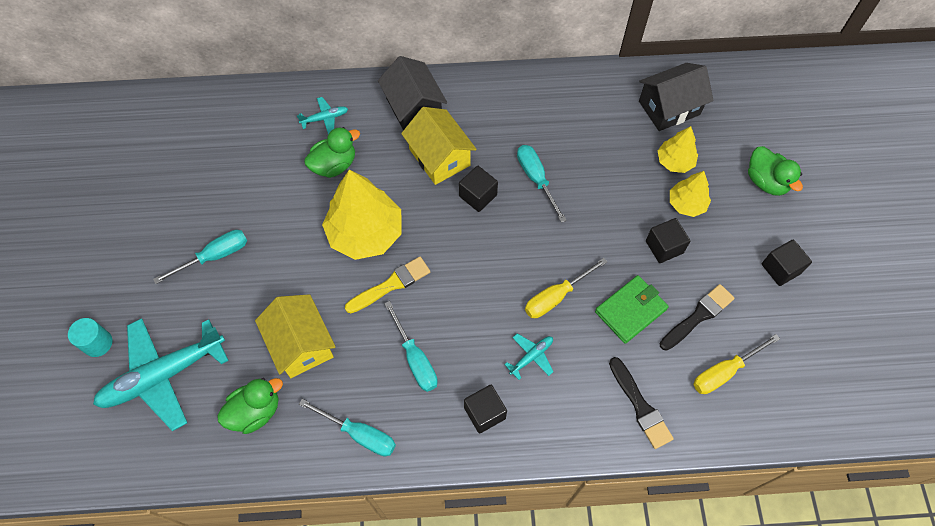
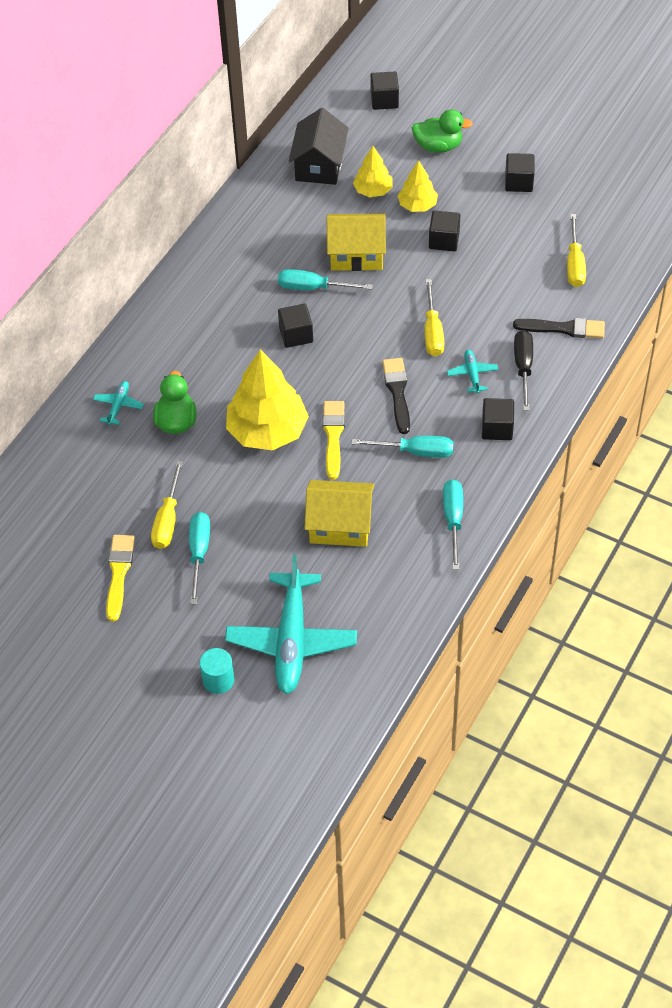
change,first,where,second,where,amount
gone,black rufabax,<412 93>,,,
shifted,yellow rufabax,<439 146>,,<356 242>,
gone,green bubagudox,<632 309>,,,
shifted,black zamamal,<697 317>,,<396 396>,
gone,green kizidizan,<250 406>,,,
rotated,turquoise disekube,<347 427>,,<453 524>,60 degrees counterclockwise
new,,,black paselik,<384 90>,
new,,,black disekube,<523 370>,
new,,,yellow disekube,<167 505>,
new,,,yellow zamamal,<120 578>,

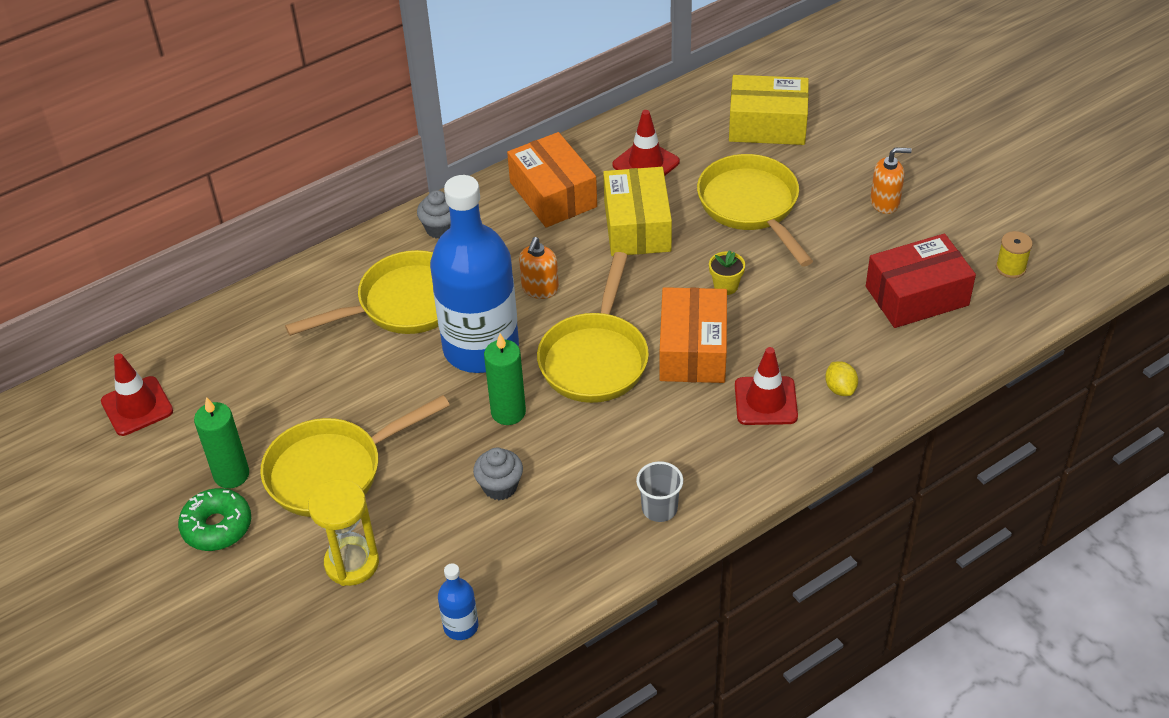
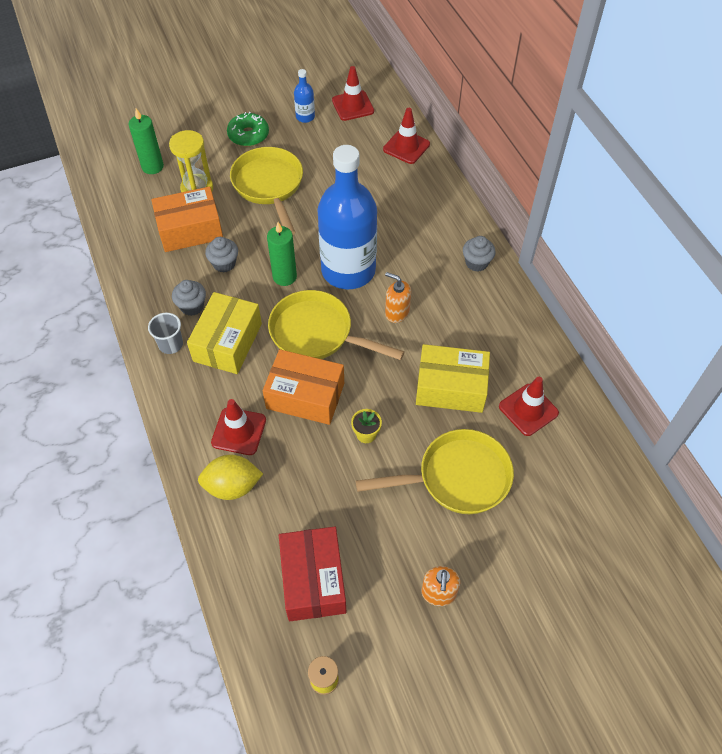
change,first,where,second,where,amount
shifted,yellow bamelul,<769 110>,,<224 333>,
shifted,orange bamelul,<552 179>,,<187 219>,
gone,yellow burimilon,<361 293>,,,
scaled,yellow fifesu,<841 378>,,<230 477>,x1.73
shifted,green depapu,<221 442>,,<146 141>,
shifted,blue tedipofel,<458 601>,,<304 96>,
new,,,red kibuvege,<406 136>,
new,,,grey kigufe,<189 298>,

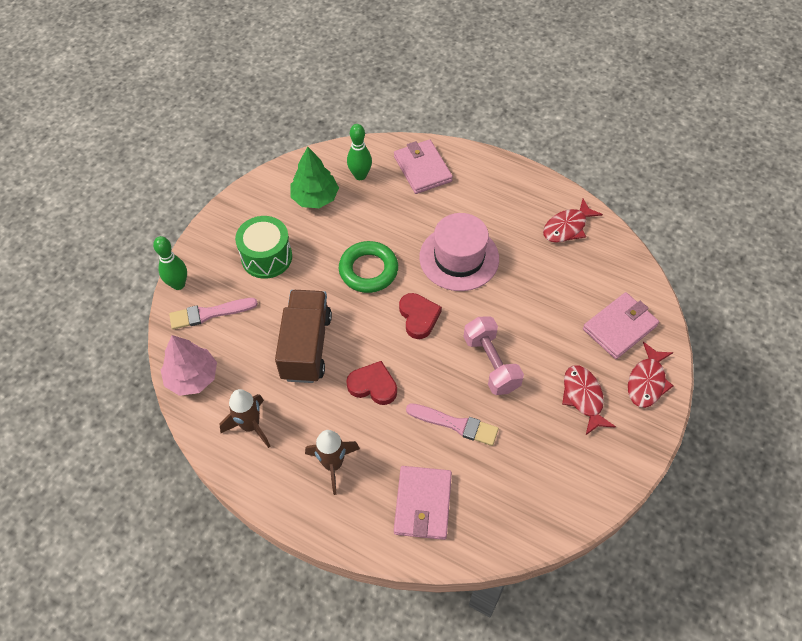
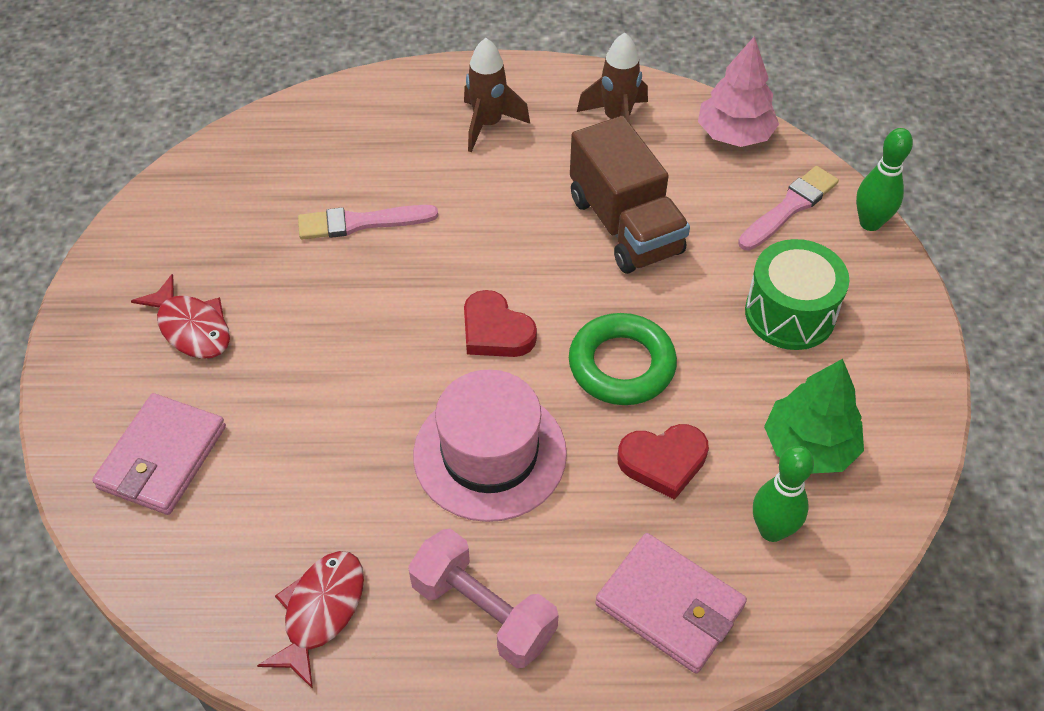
change,first,where,second,where,amount
shifted,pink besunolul,<494 355>,,<483 598>,
gone,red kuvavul,<651 375>,,,
shifted,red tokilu,<371 383>,,<663 462>,
gone,pink bubagudox,<423 503>,,,

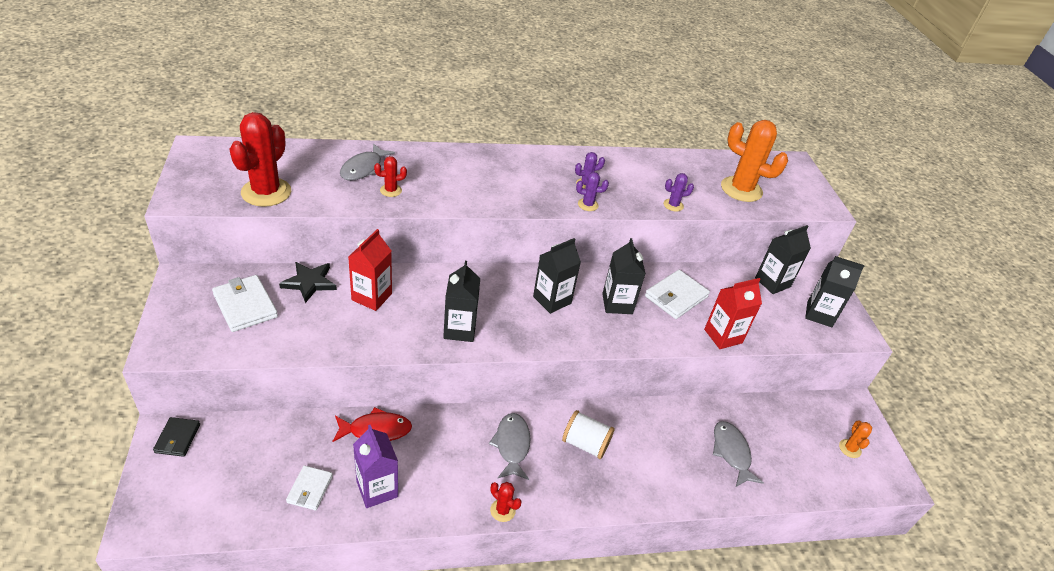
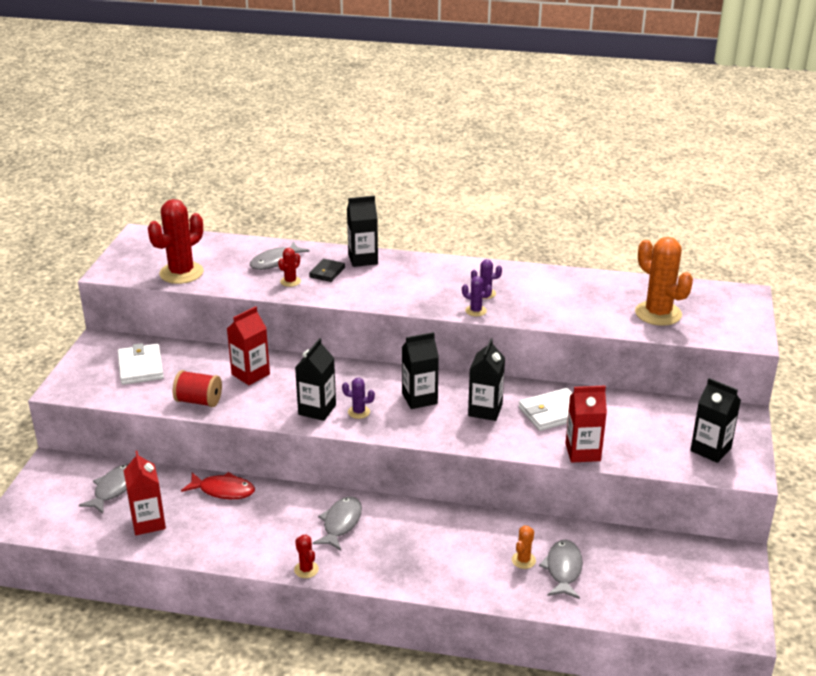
change,first,where,second,where,amount
rotated,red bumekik,<390 176>,,<289 267>,60 degrees counterclockwise
shifted,purple bumekik,<679 192>,,<358 398>,
shifted,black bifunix,<783 259>,,<362 231>,
gone,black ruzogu,<308 282>,,,
gone,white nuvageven,<588 434>,,,
shifted,black bubagudox,<176 437>,,<327 270>,
shifted,orange bumekik,<855 439>,,<524 547>,
gone,purple bifunix,<375 466>,,,
swapped,white bubagudox,<309 487>,red bifunix,<145 493>,
new,,,red nuvageven,<197 388>,
new,,,grey kuvavul,<104 489>,

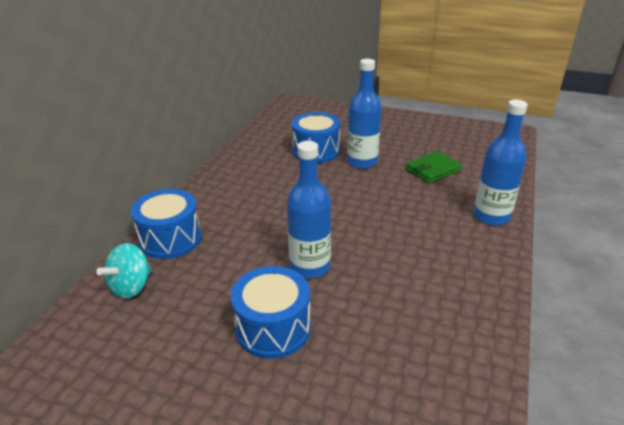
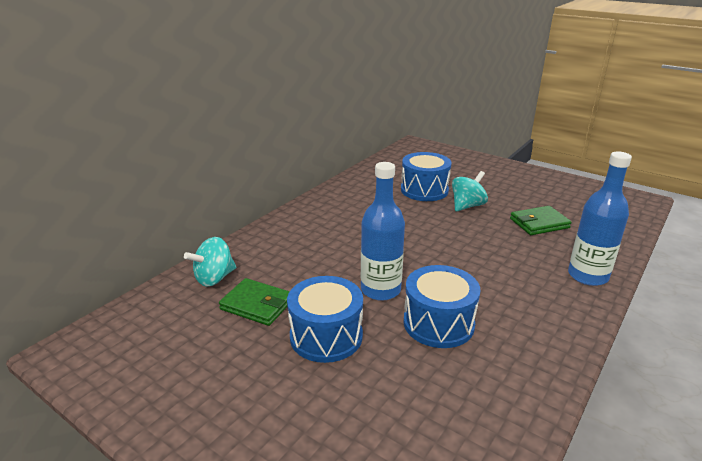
change,first,where,second,where,amount
swapped,blue tedipofel,<364 114>,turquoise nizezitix,<470 191>,
shifted,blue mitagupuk,<166 224>,,<442 306>,
new,,,green bubagudox,<254 302>,

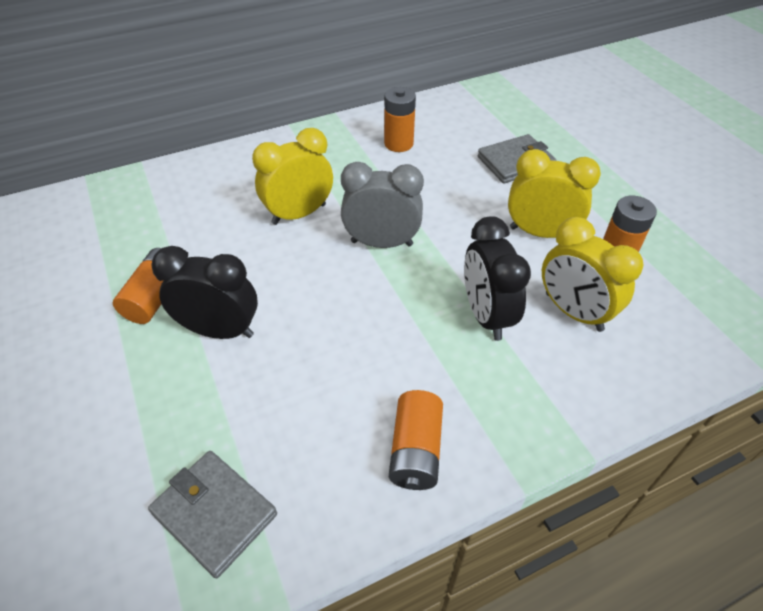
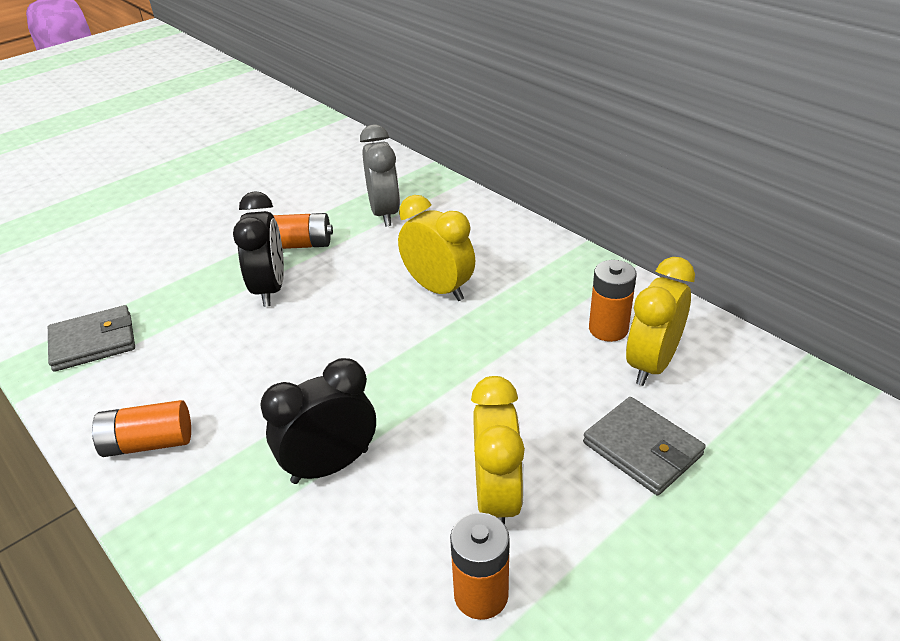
change,first,where,second,where,amount
shifted,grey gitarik,<382 205>,,<380 175>,
shifted,yellow gitarik,<593 274>,,<660 321>,
rotated,grey bubagudox,<212 514>,,<91 338>,45 degrees clockwise

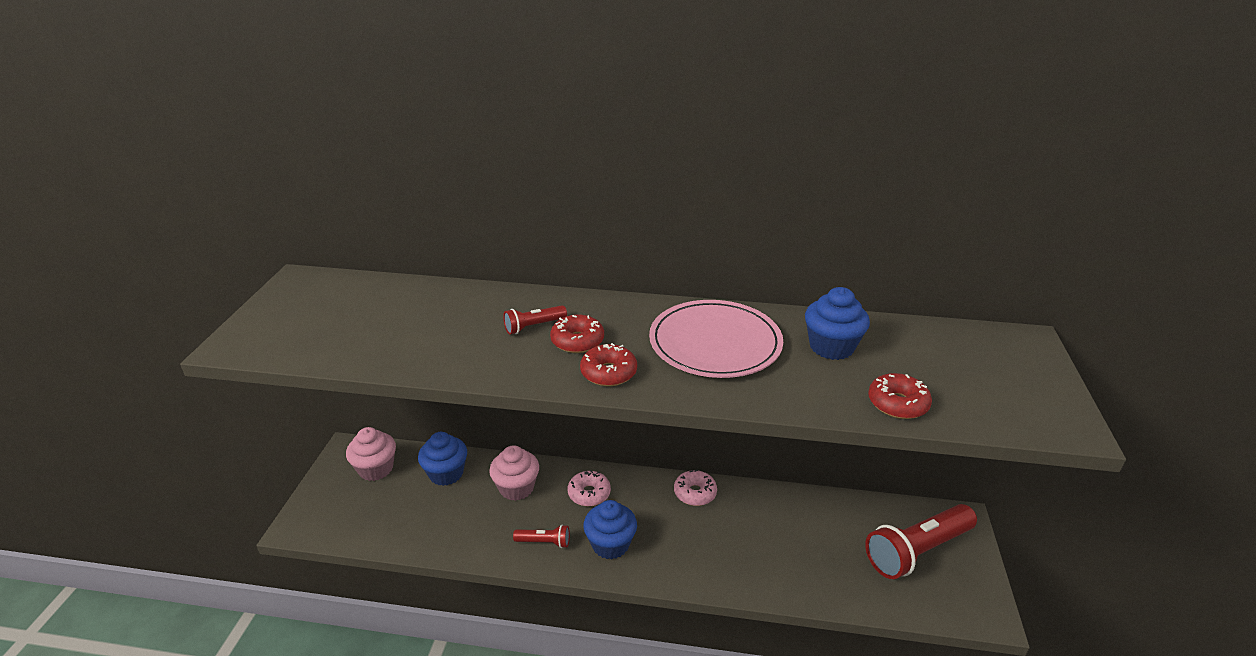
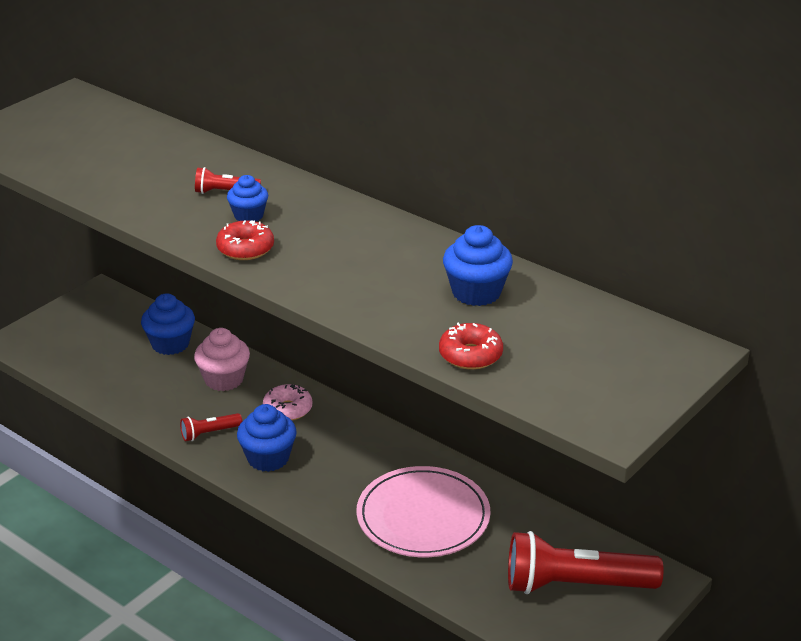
change,first,where,second,where,amount
shifted,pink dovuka,<716 339>,,<423 511>,
swapped,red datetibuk,<577 334>,blue kigufe,<247 198>,
gone,pink kigufe,<371 454>,,,
gone,pink datetibuk,<695 488>,,,
rotated,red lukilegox,<541 536>,,<211 427>,120 degrees clockwise

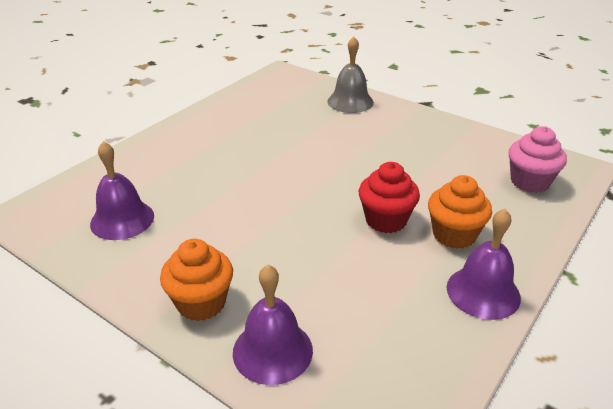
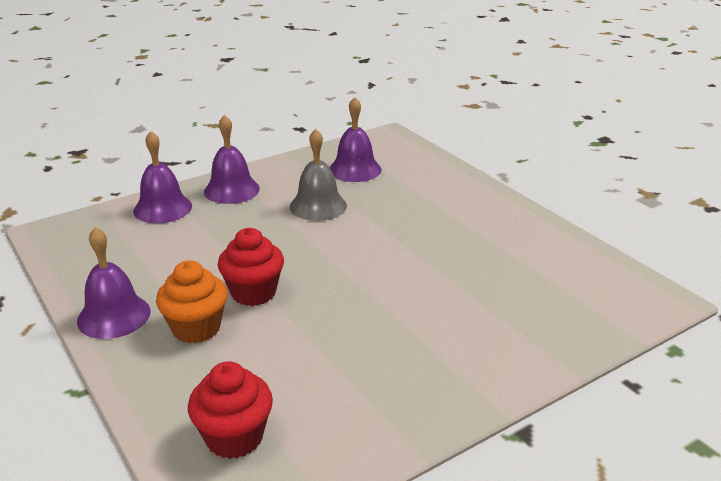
change,first,where,second,where,amount
shifted,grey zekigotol,<350 74>,,<318 175>,
repainted,pink kigufe,<538 159>,red kigufe,<230 410>,
swapped,orange kigufe,<196 280>,purple zekigotol,<232 159>,

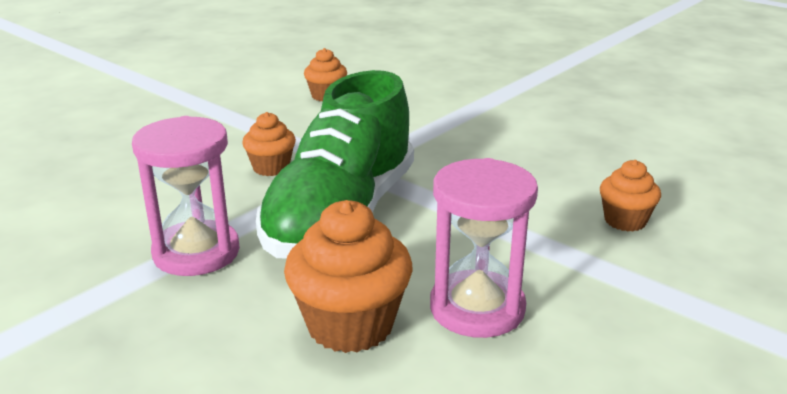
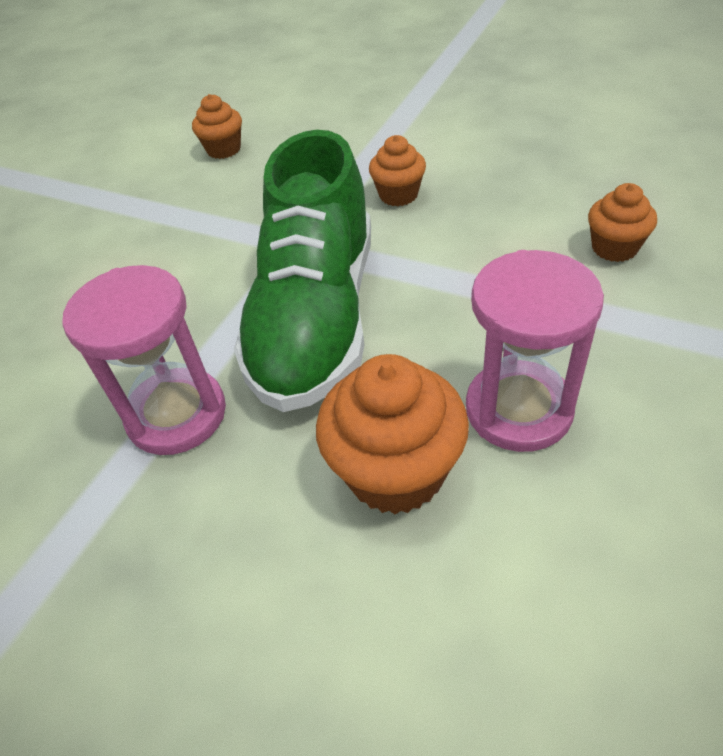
change,first,where,second,where,amount
shifted,orange kigufe,<269 144>,,<397 170>,

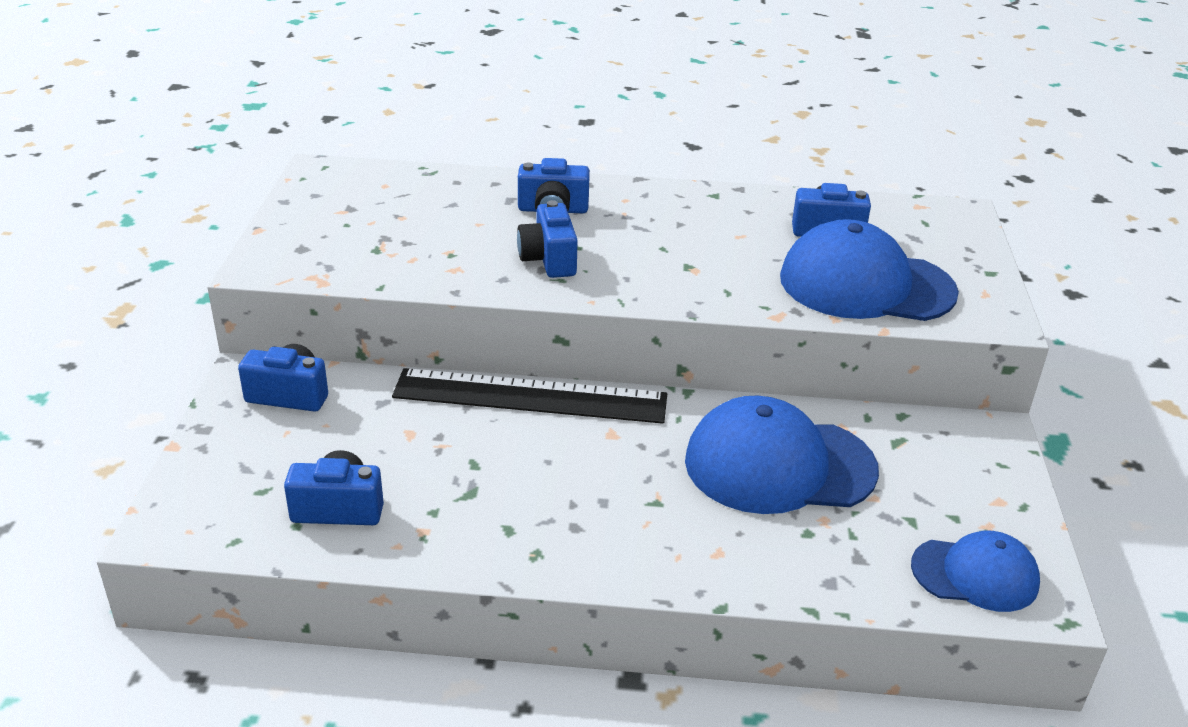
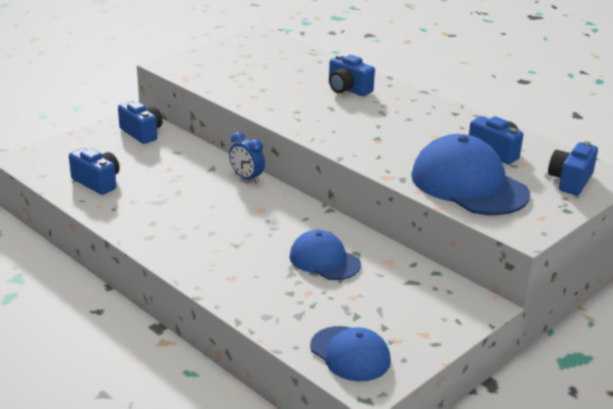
change,first,where,second,where,amount
shifted,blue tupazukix,<547 239>,,<573 168>,
swapped,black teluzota,<529 396>,blue gitarik,<247 157>,
scaled,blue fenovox,<782 454>,,<325 255>,x0.59

